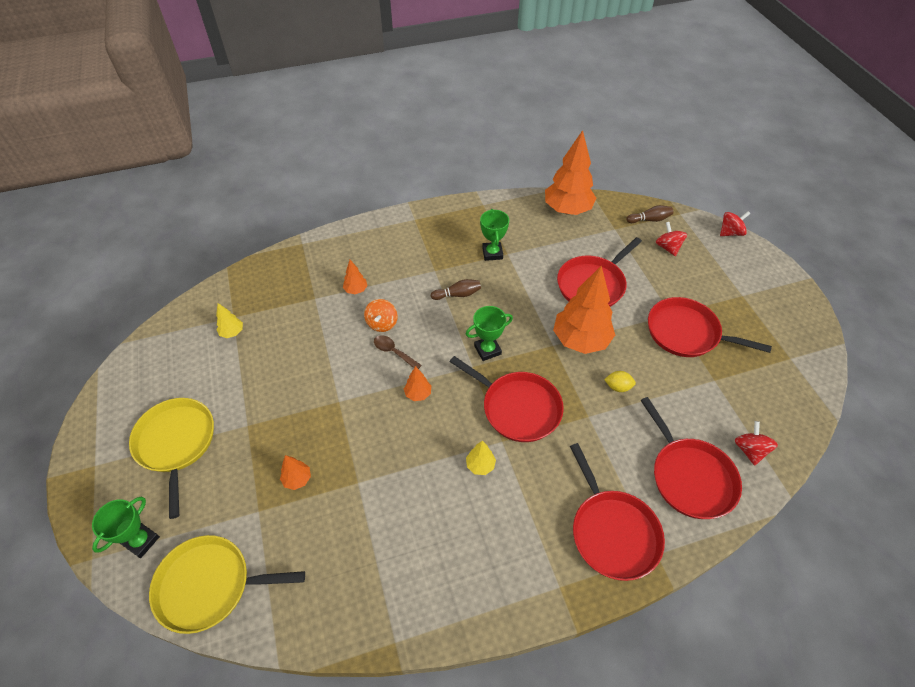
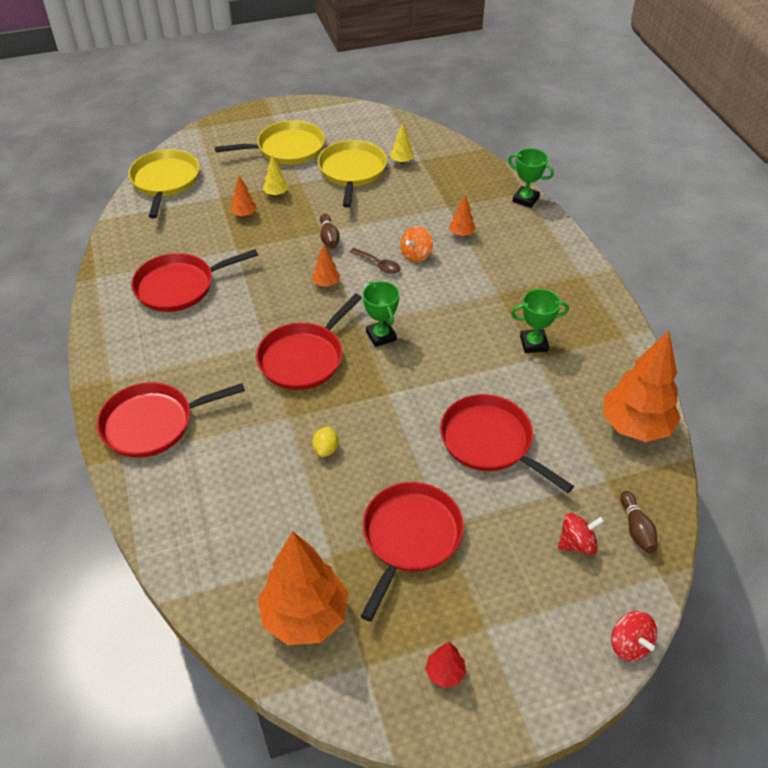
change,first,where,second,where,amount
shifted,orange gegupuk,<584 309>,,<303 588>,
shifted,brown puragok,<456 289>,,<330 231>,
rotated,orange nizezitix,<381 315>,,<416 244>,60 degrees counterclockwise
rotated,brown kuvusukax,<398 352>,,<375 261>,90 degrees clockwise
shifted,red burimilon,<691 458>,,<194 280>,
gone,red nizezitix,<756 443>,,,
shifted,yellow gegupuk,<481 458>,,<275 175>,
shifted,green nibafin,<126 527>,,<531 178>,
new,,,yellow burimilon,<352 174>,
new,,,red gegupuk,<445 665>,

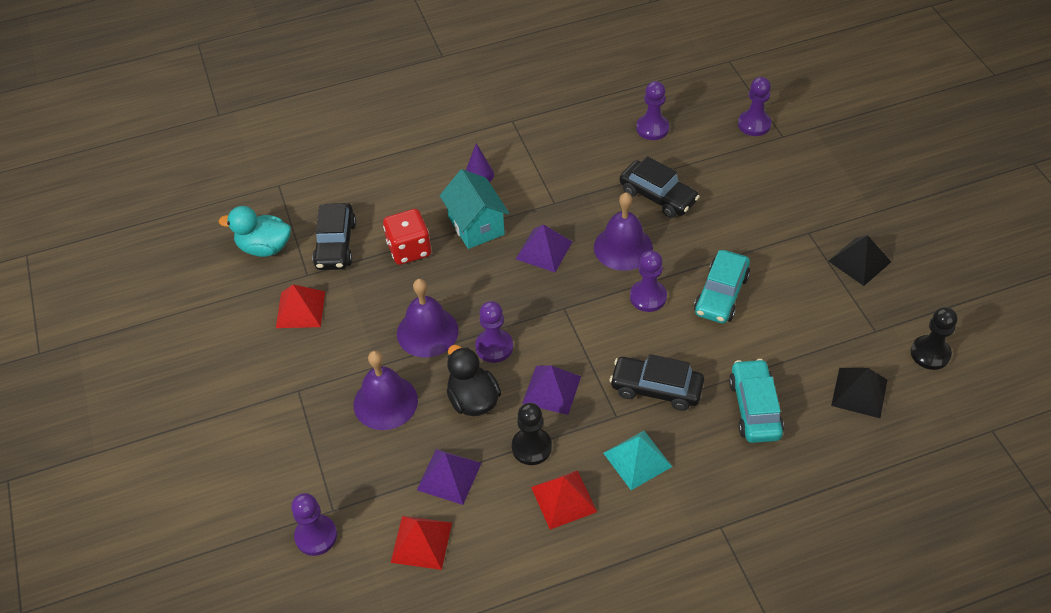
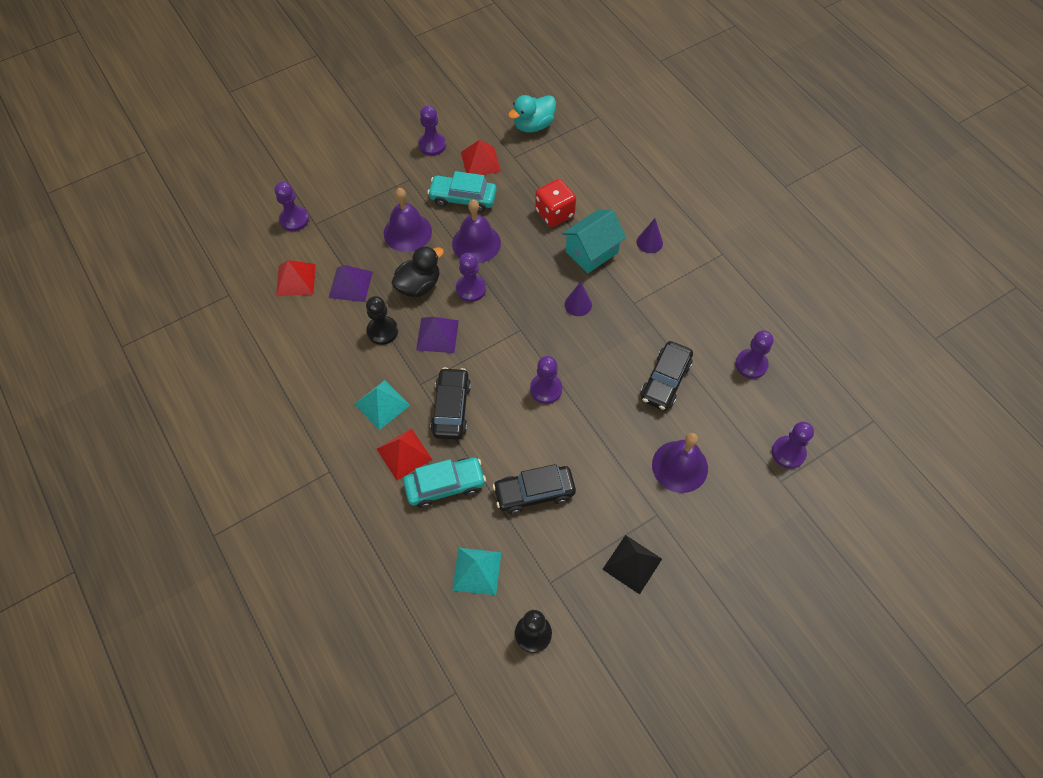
change,first,where,second,where,amount
shifted,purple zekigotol,<623 231>,,<680 463>,
shifted,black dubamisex,<334 236>,,<534 489>,
rotated,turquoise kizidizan,<255 231>,,<532 113>,120 degrees counterclockwise
swapped,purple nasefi,<544 248>,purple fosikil,<578 299>,
shifted,turquoise dubamisex,<722 286>,,<462 191>,
repainted,black nasefi,<859 393>,turquoise nasefi,<476 571>,
shifted,red nasefi,<564 499>,,<404 454>,
new,,,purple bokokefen,<432 130>,

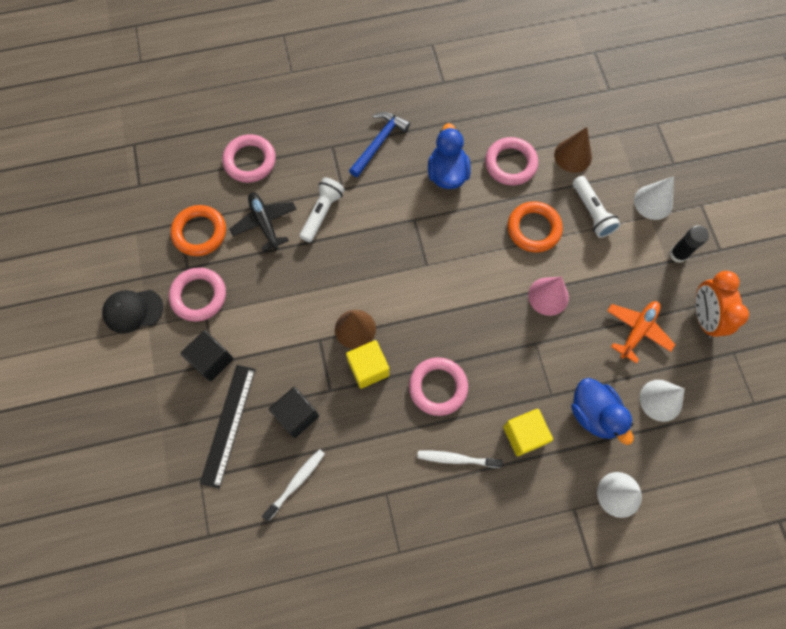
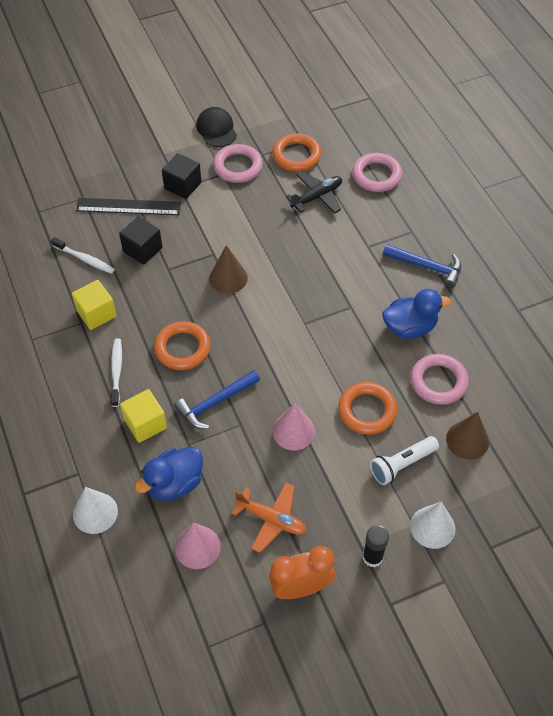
change,first,where,second,where,amount
gone,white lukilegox,<322 209>,,,
shifted,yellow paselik,<368 364>,,<94 305>,
repainted,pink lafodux,<438 386>,orange lafodux,<182 345>,
repainted,white fosikil,<662 401>,pink fosikil,<198 545>,
new,,,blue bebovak,<217 399>,

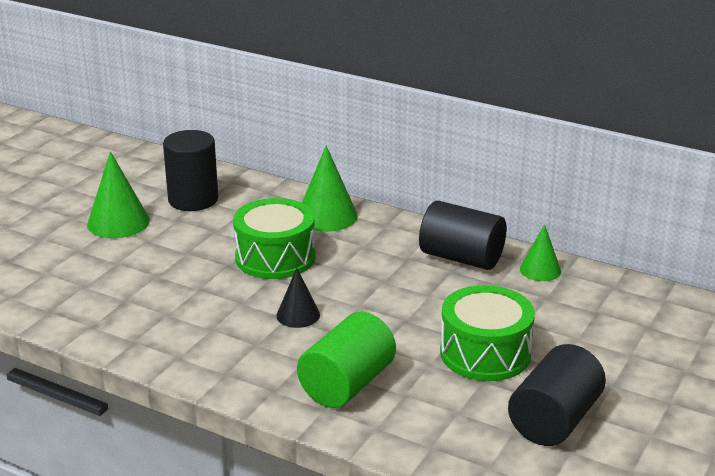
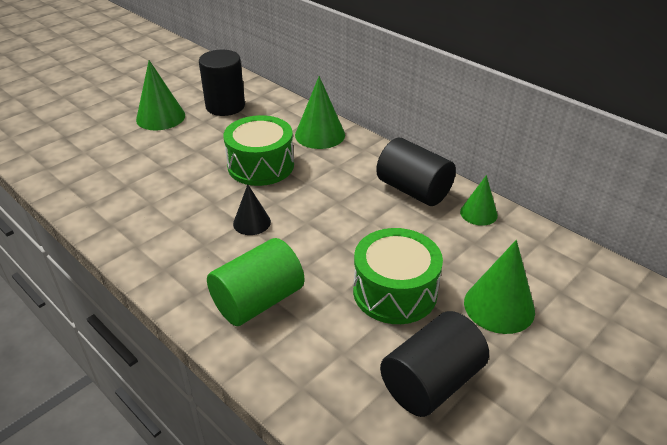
change,first,where,second,where,amount
new,,,green fosikil,<499 287>,

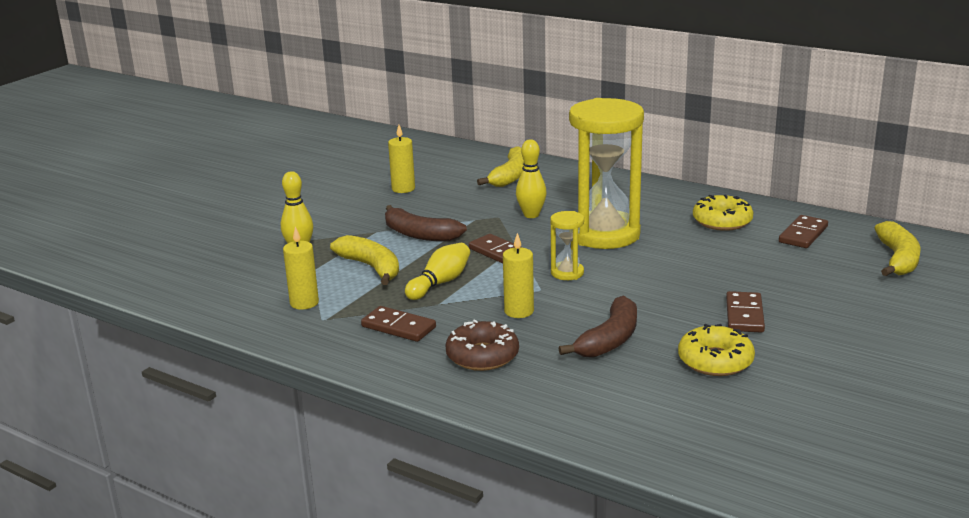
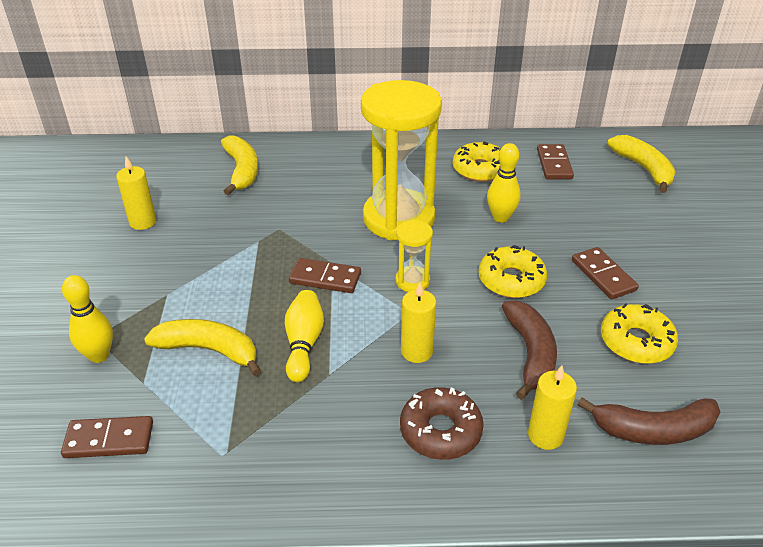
change,first,where,second,where,amount
shifted,yellow puragok,<531 178>,,<504 183>,
shifted,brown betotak,<426 223>,,<649 421>,
shifted,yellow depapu,<301 268>,,<552 407>,
shifted,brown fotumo,<398 324>,,<107 437>,
new,,,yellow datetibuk,<512 271>,

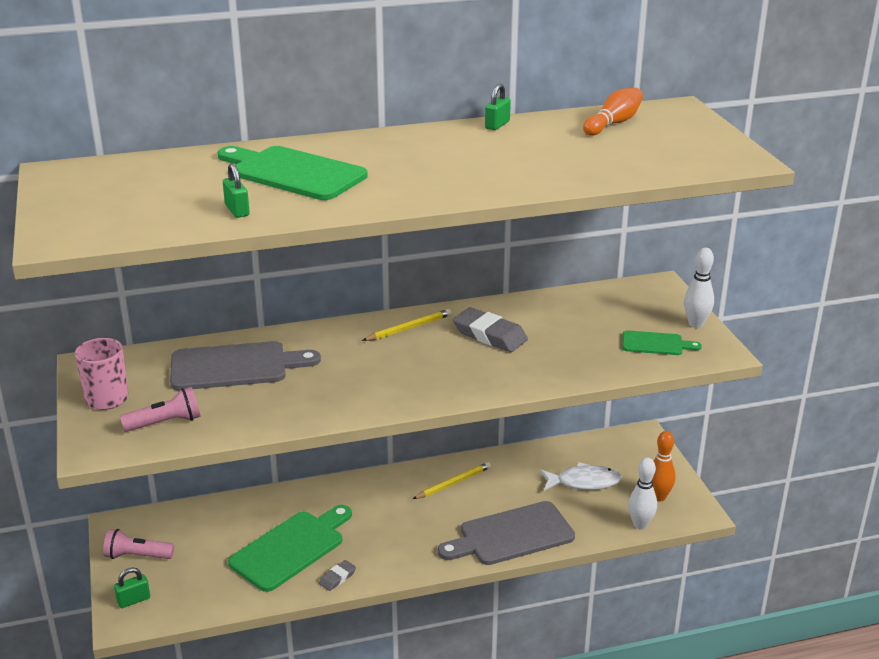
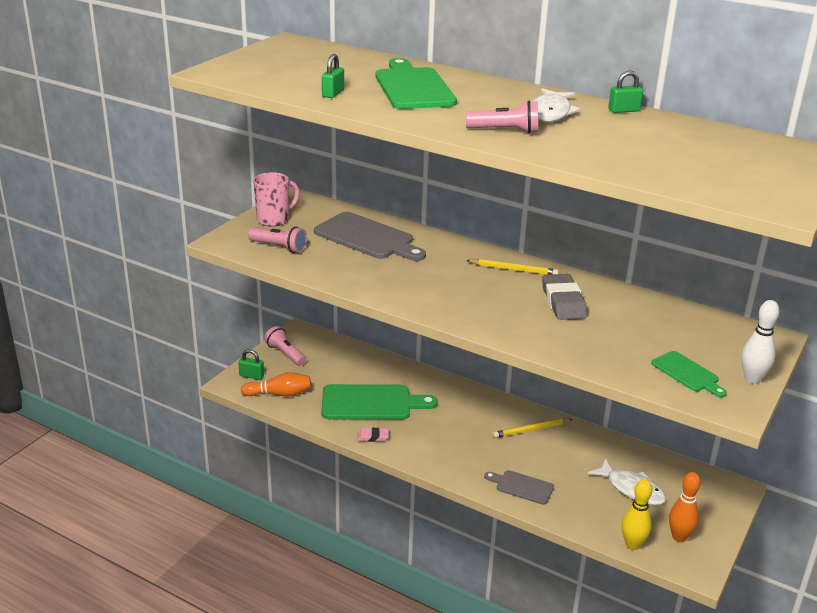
change,first,where,second,where,amount
shifted,orange puragok,<613 112>,,<276 384>,
repainted,white puragok,<642 493>,yellow puragok,<637 514>,
rotated,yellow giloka,<452 480>,,<532 428>,150 degrees clockwise
scaled,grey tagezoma,<506 533>,,<519 487>,x0.54
repainted,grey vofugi,<337 575>,pink vofugi,<373 435>,
new,,,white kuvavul,<556 105>,
new,,,pink lukilegox,<502 117>,

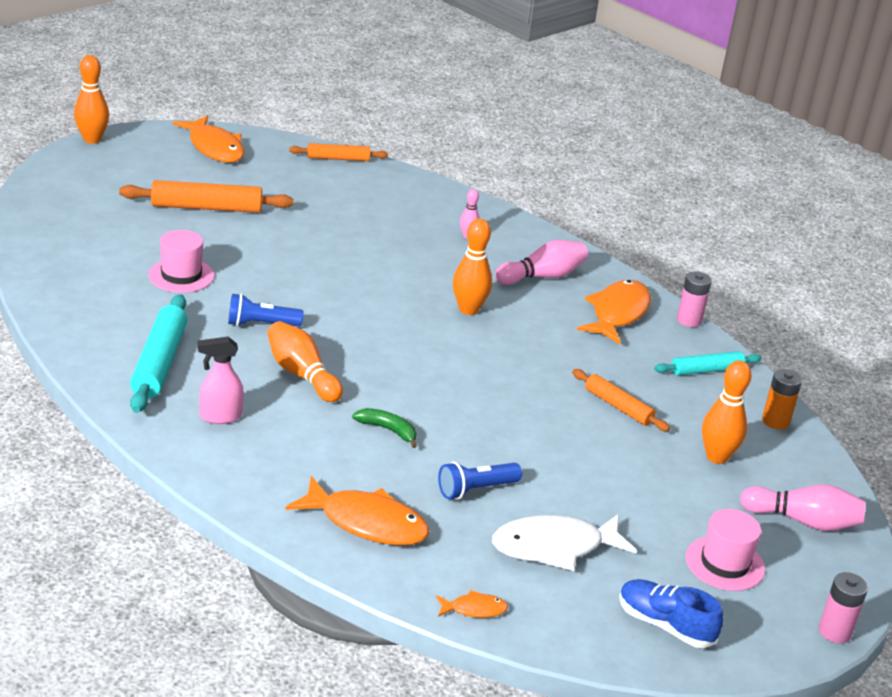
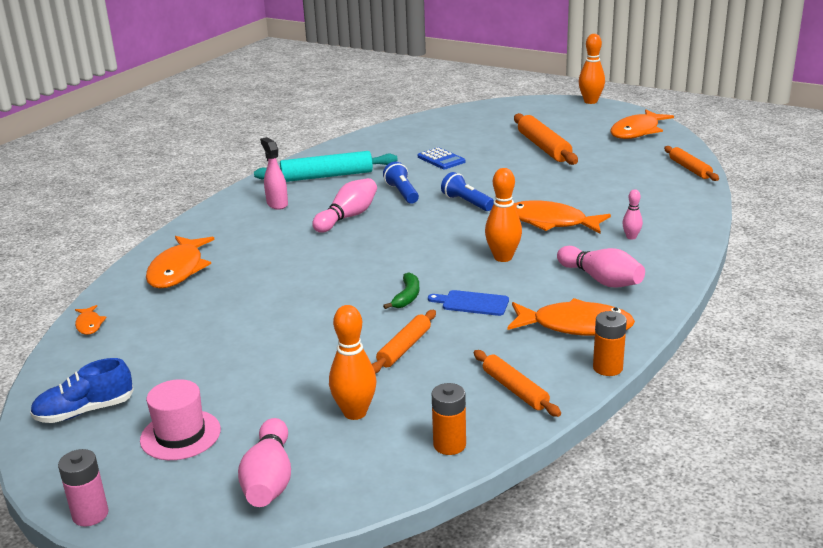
change,first,where,second,where,amount
swapped,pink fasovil,<181 261>,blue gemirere,<441 158>,
repainted,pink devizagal,<694 299>,orange devizagal,<610 343>,
repainted,orange puragok,<305 361>,pink puragok,<344 205>,
repainted,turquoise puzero,<708 363>,orange puzero,<517 383>,
shifted,green betotak,<384 428>,,<401 290>,
shifted,blue lukilegox,<480 481>,,<467 191>,
gone,white kuvavul,<564 542>,,,
rotated,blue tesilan,<671 613>,,<82 390>,135 degrees counterclockwise
new,,,orange kuvavul,<562 217>,
new,,,blue tagezoma,<468 303>,

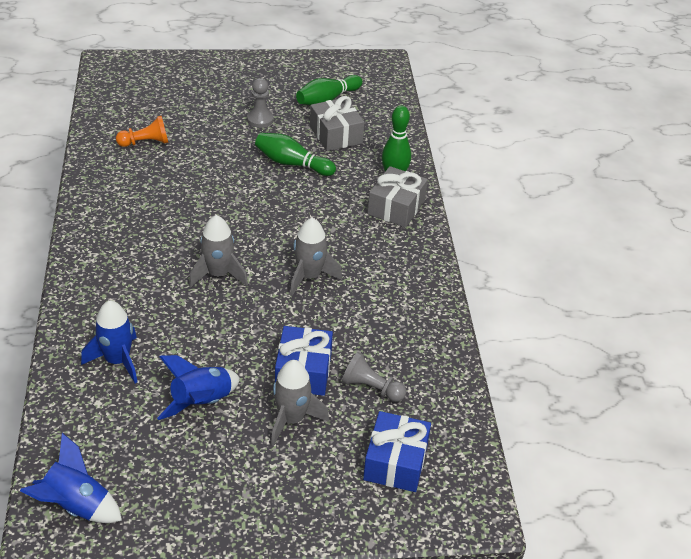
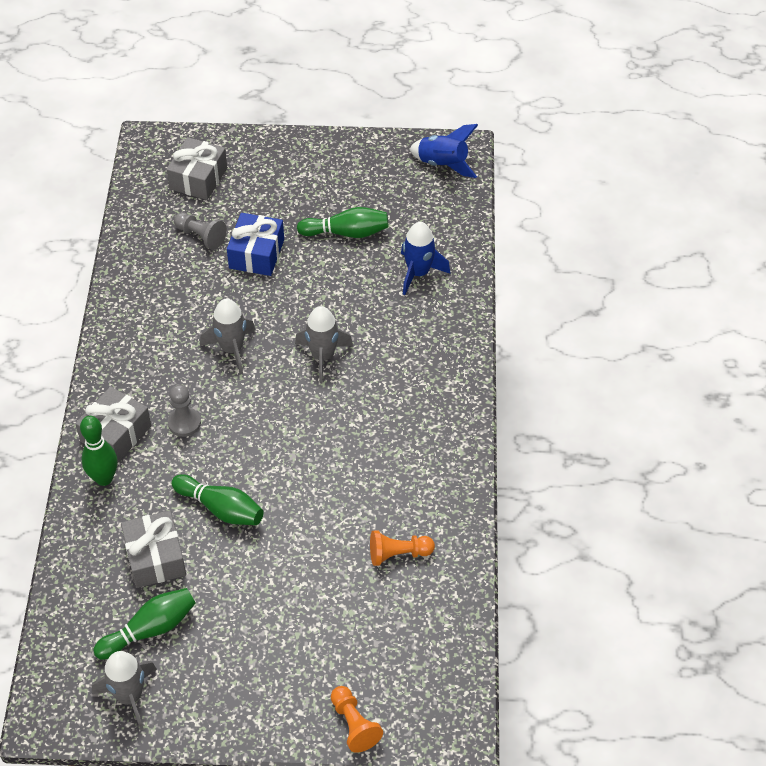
change,first,where,second,where,amount
shifted,grey bokokefen,<260 103>,,<184 411>,
swapped,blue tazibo,<198 387>,green puragok,<342 222>,
shifted,grey tazibo,<300 403>,,<124 690>,
repainted,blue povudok,<397 451>,grey povudok,<196 168>,
new,,,orange bokokefen,<357 719>,

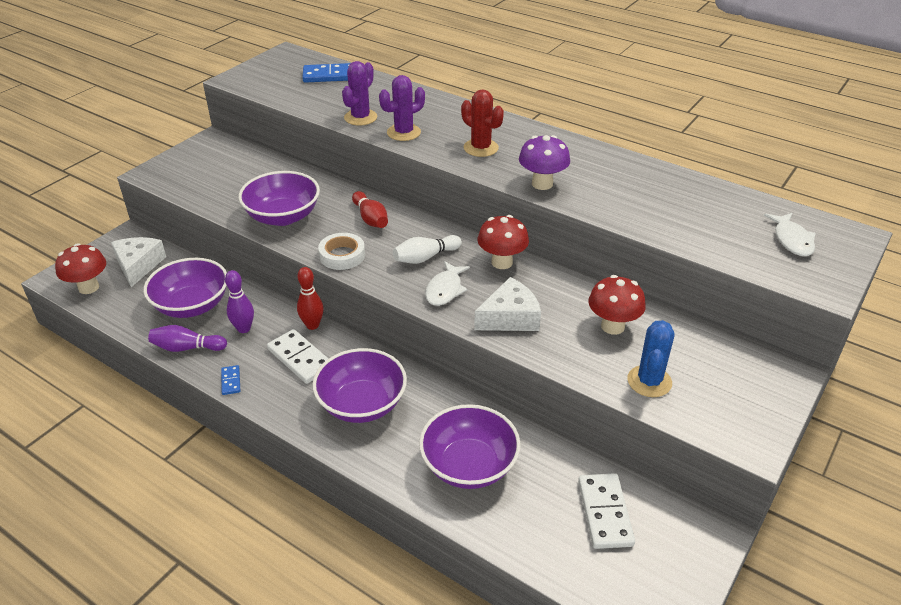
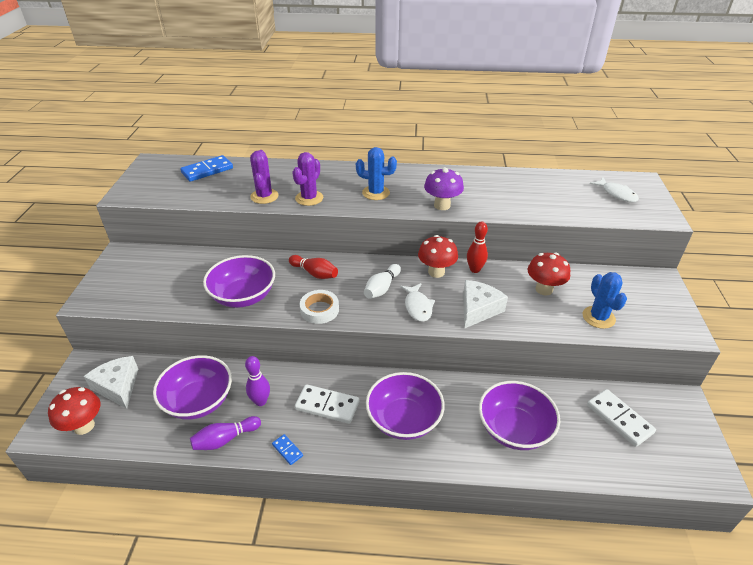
change,first,where,second,where,amount
repainted,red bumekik,<482 123>,blue bumekik,<376 173>,
shifted,red puragok,<310 298>,,<477 247>,

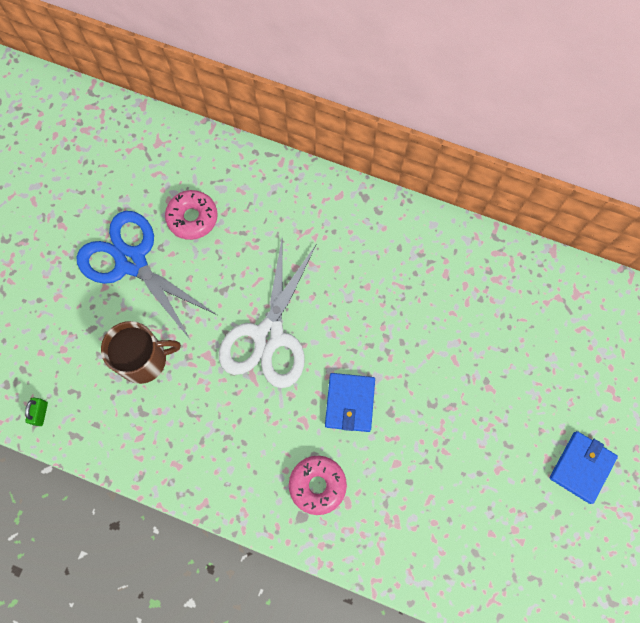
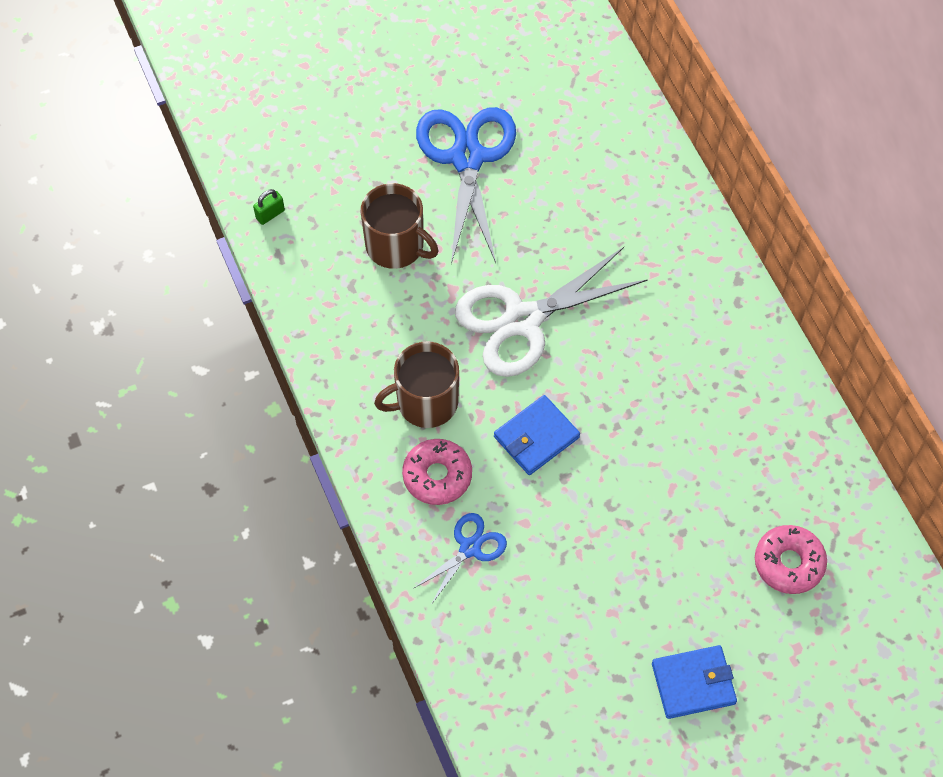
change,first,where,second,where,amount
shifted,pink datetibuk,<191 215>,,<791 559>,
new,,,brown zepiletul,<416 385>,
new,,,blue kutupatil,<460 559>,

